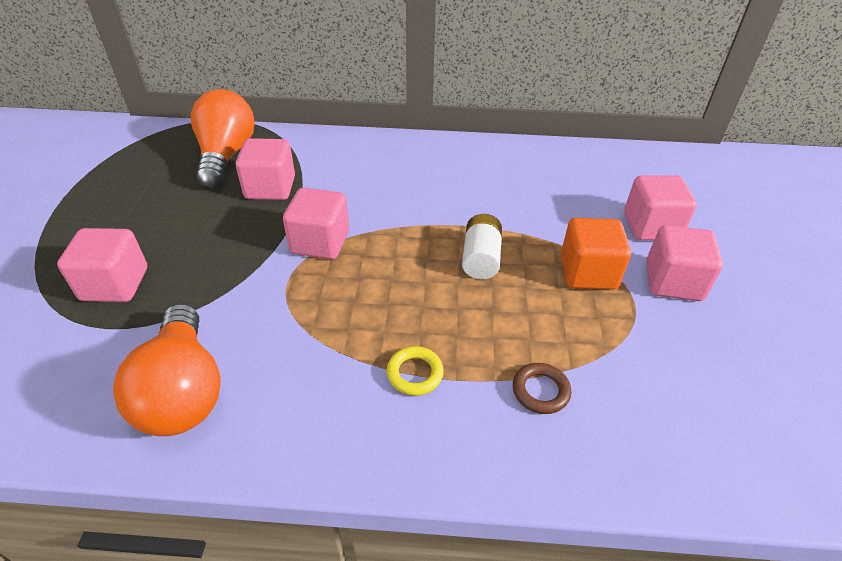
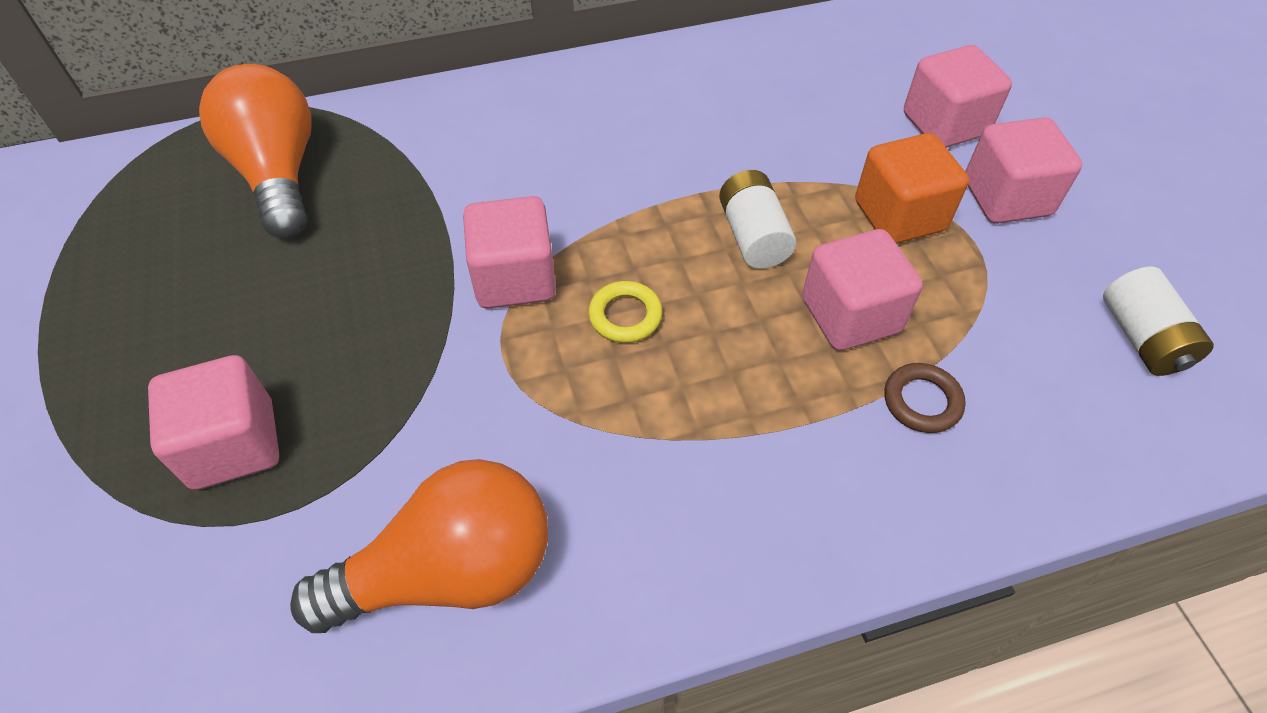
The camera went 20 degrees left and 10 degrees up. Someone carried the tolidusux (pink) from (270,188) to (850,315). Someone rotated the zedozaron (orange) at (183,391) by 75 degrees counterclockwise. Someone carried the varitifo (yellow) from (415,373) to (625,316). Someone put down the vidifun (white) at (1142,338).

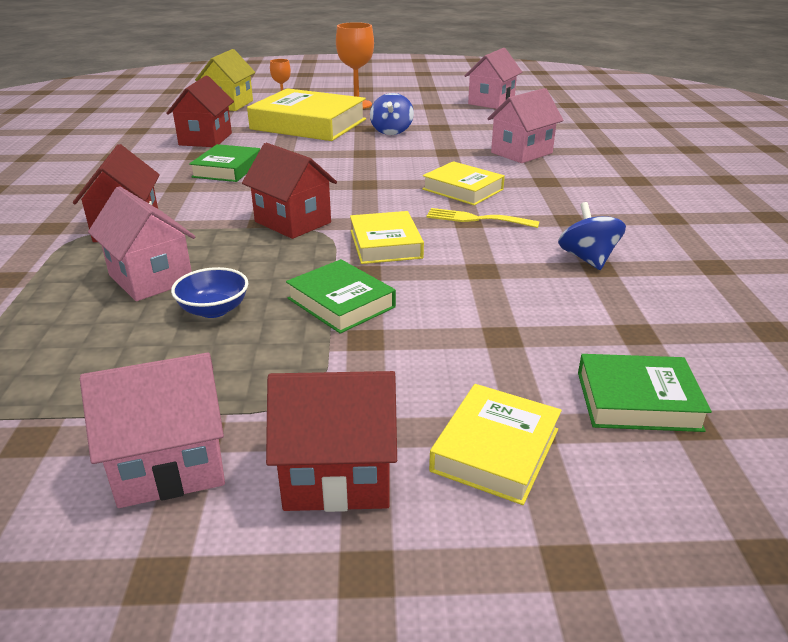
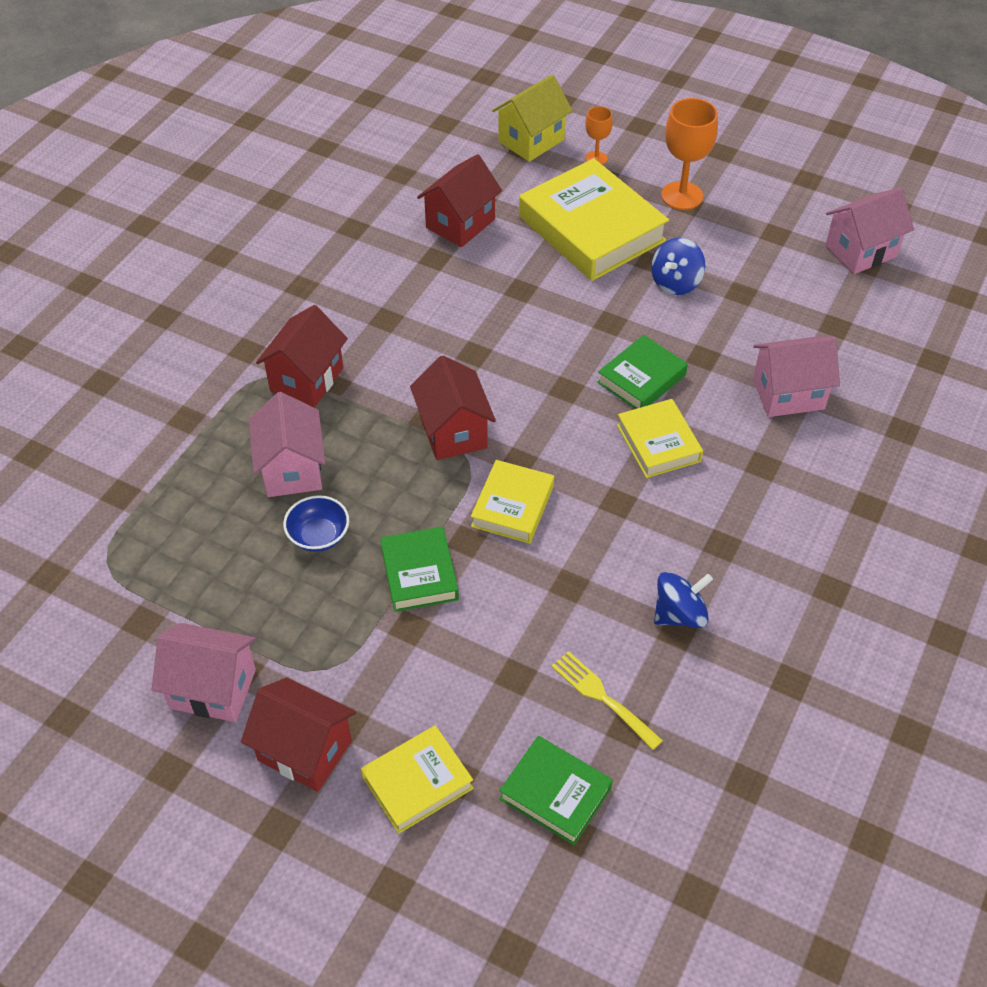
The camera went 30 degrees right and 20 degrees up. Someone carried the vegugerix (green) from (227,169) to (641,379). Someone rotated the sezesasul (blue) at (587,259) by 45 degrees clockwise. Someone carried the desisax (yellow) from (476,219) to (602,697).

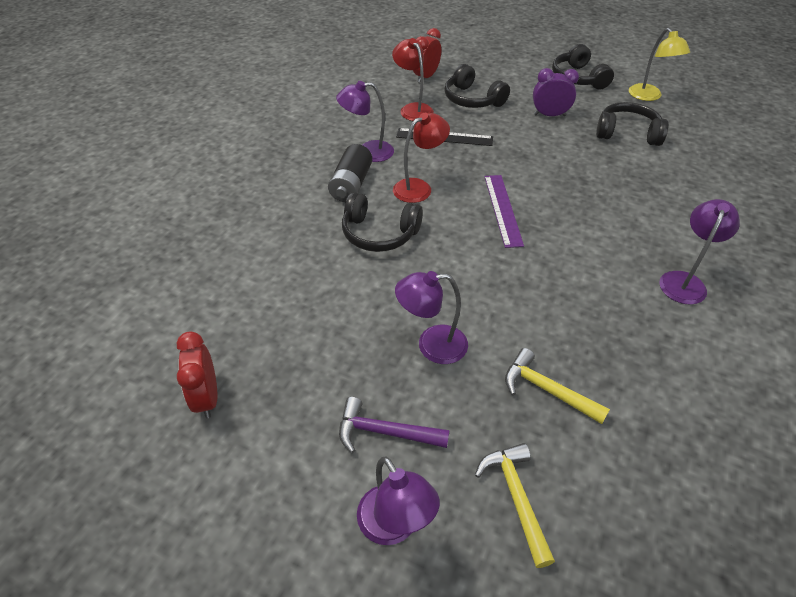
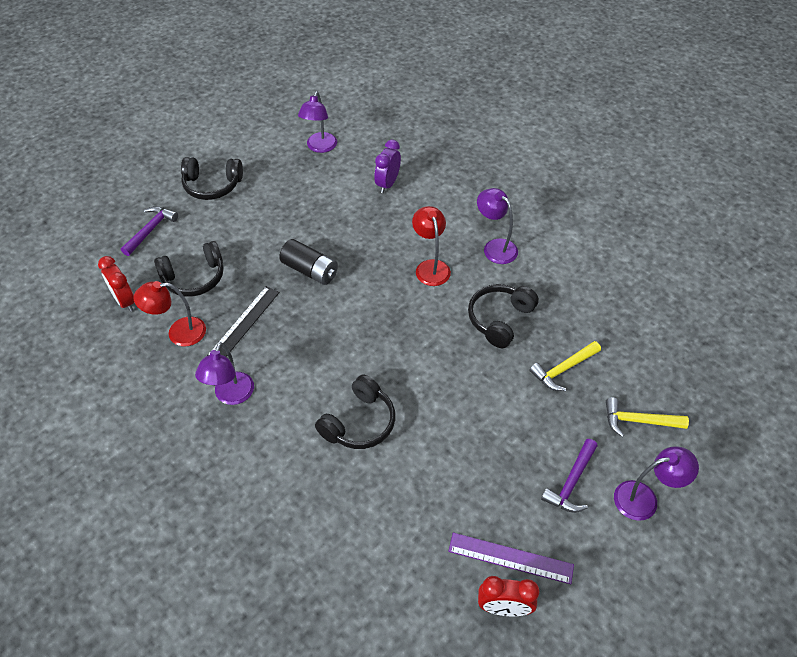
The camera went 70 degrees left and 5 degrees up. Someone took away the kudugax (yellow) at (648,96). Someone carried the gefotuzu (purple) from (549,115) to (387,184). Someone carried the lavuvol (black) from (627,133) to (500,319). Someone carried the kudugax (red) from (419,187) to (430,267). Someone carried the vidifun (black) from (351,185) to (310,270). Someone carried the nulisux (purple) from (502,209) to (510,558). Someone carried the kudugax (purple) from (431,345) to (320,147). Someone put down the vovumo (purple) at (150,230).

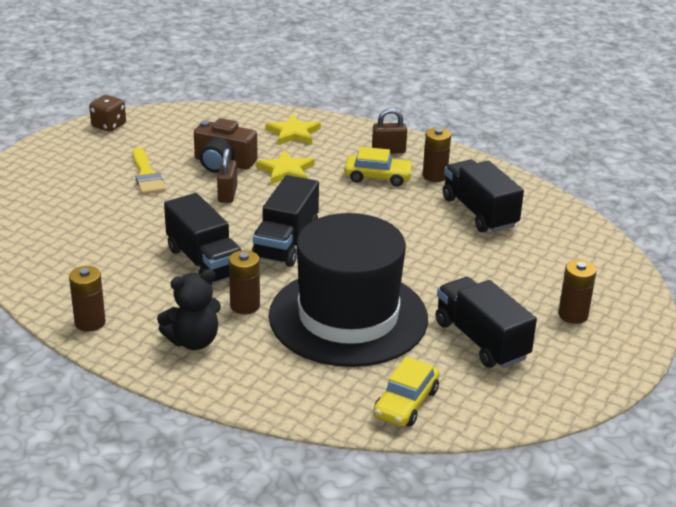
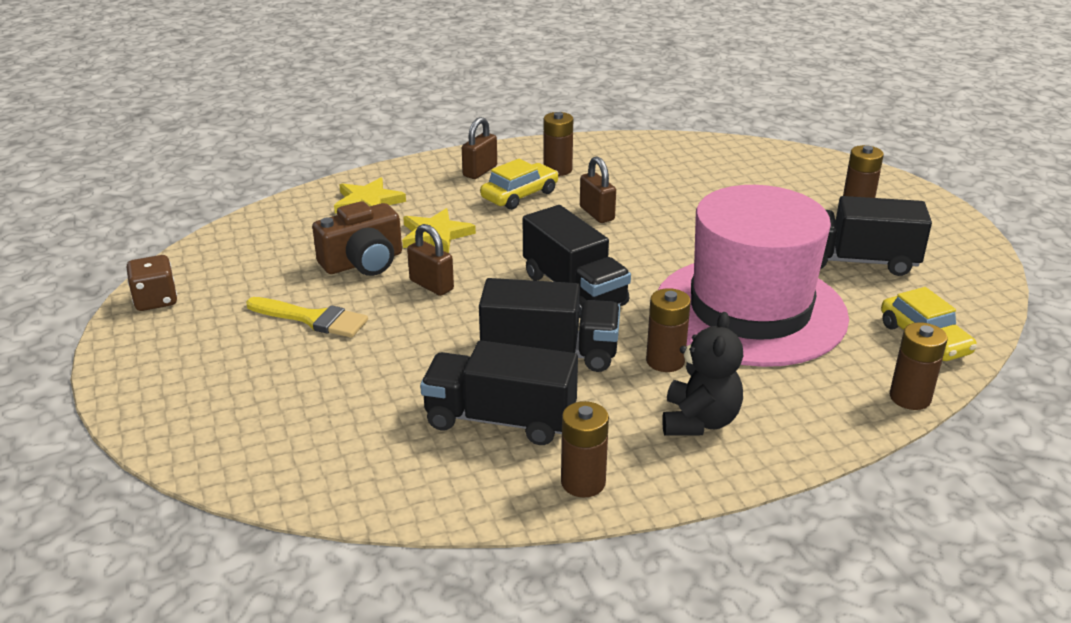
The camera went 50 degrees left and 0 degrees up. Someone carried the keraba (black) from (479,212) to (500,419). Someone repainted the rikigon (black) at (348,317), which became the rikigon (pink) at (750,310). Someone put down the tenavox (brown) at (597,214). Someone put down the vidifun (brown) at (910,397).

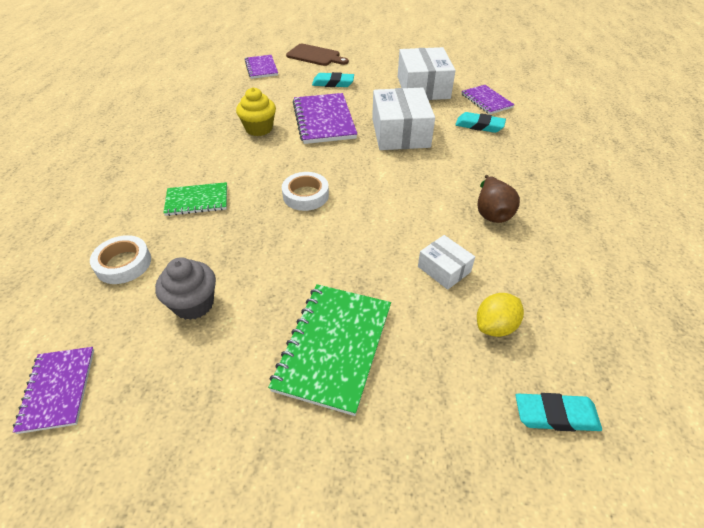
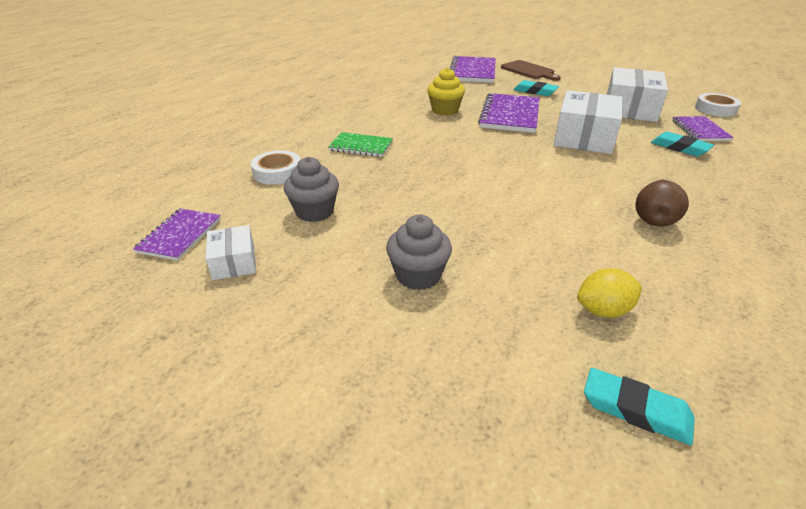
The camera went 25 degrees right and 10 degrees down. Someone scaled the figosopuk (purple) at (261,68) by 1.64. Someone carried the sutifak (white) from (305,195) to (715,109). Someone carried the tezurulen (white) from (444,269) to (234,262). Someone swapped the figosopuk (green) at (333,347) for the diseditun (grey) at (418,275).

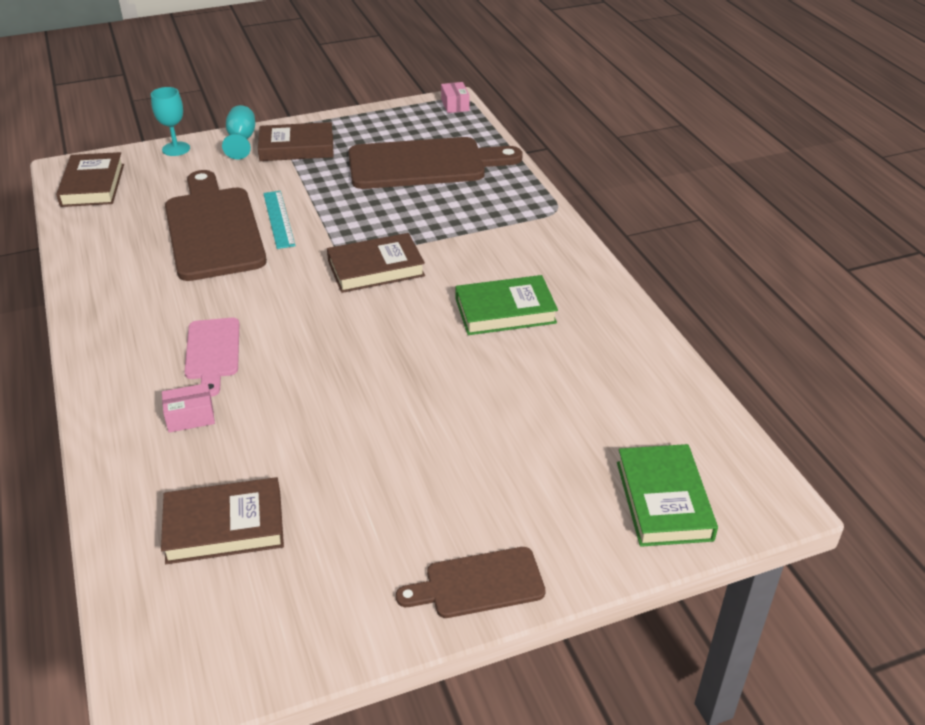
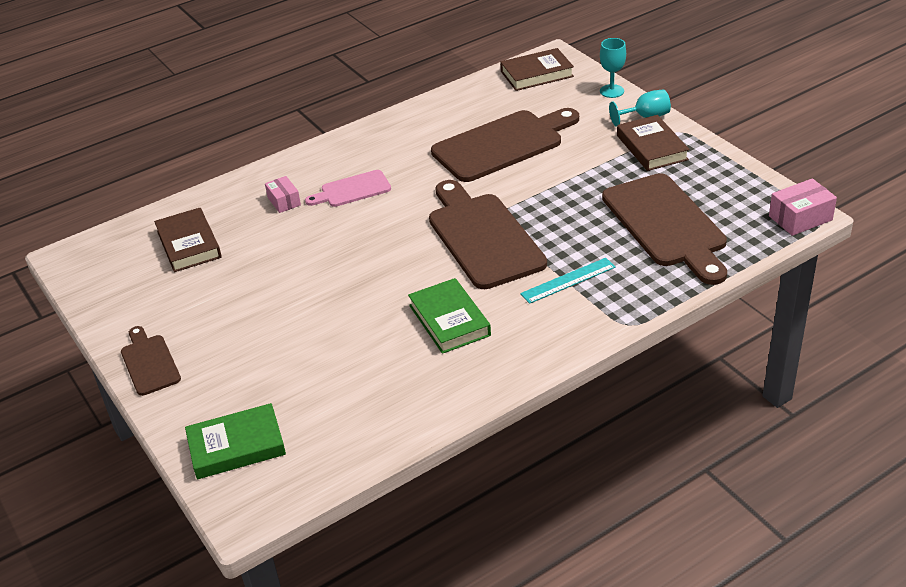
The camera went 80 degrees right and 0 degrees up. Someone scaled the tezurulen (pink) at (455,105) by 1.50. Someone carried the nulisux (turquoise) from (279,219) to (568,280). Someone swapped the vegugerix (brown) at (376,268) for the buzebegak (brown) at (483,237).

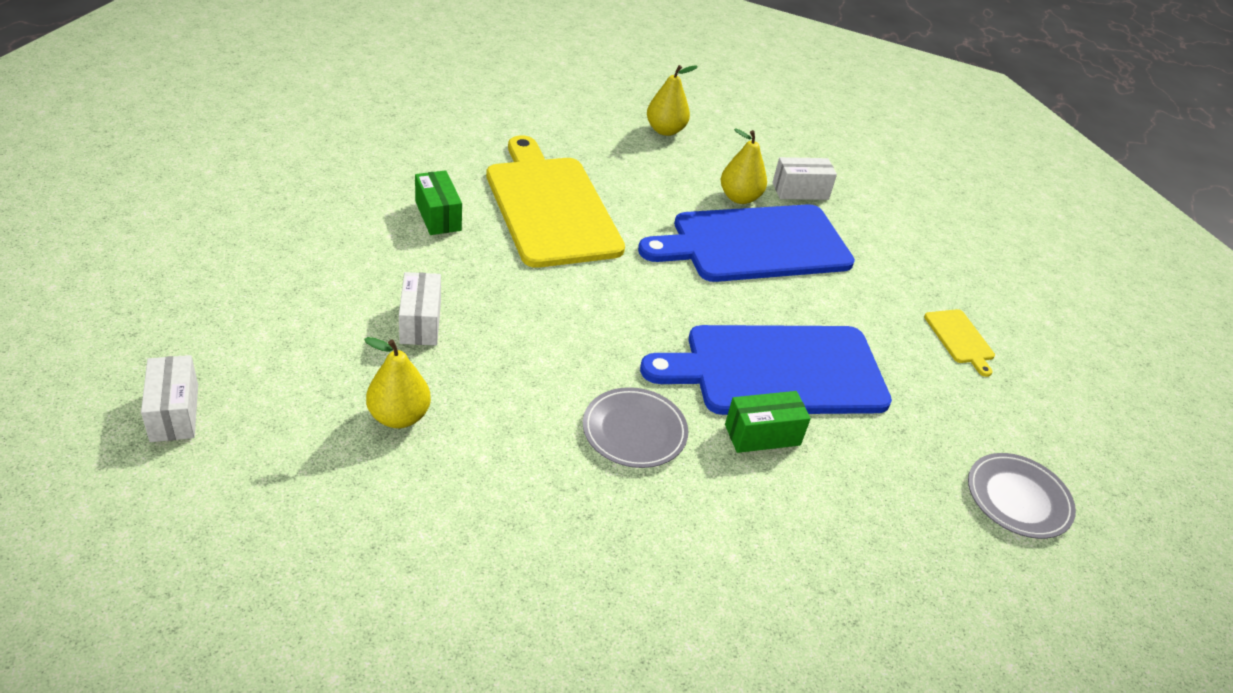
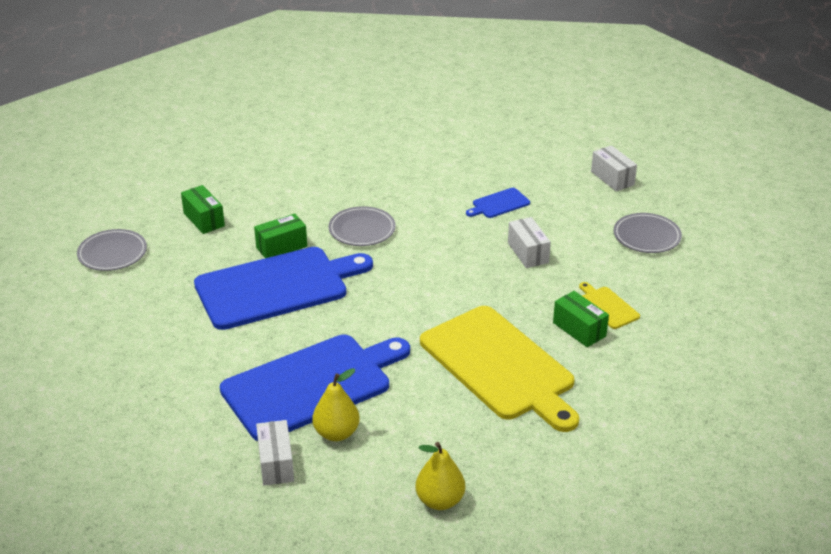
The camera went 170 degrees right and 5 degrees down. Someone rotated the tezurulen (white) at (800,191) by 75 degrees counterclockwise. Someone carried the buzebegak (yellow) from (960,339) to (607,306). Someone swapped the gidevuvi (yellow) at (399,416) for the buzebegak (blue) at (499,204). Someone put down the tezurulen (green) at (204,219). Someone put down the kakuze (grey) at (646,236).

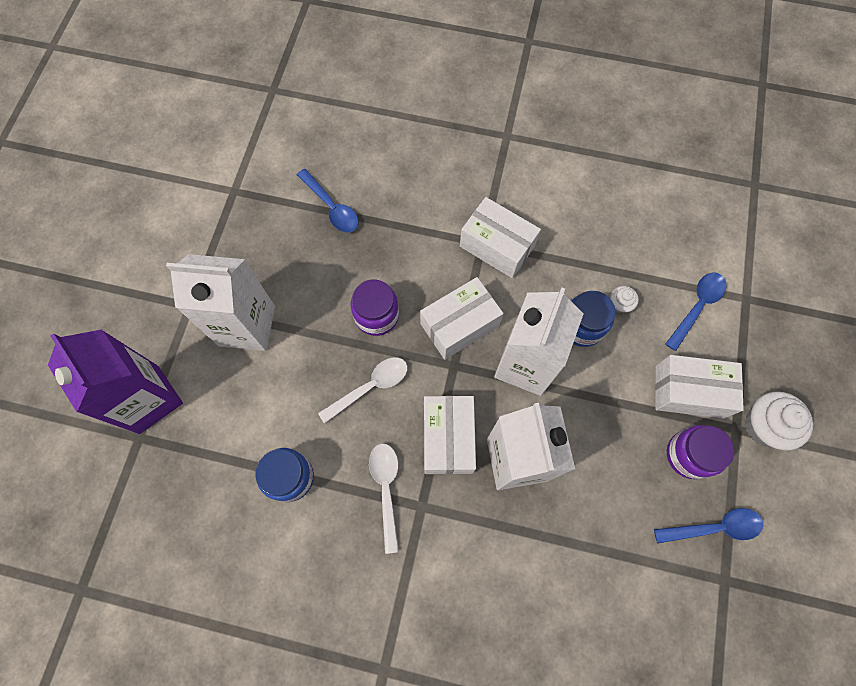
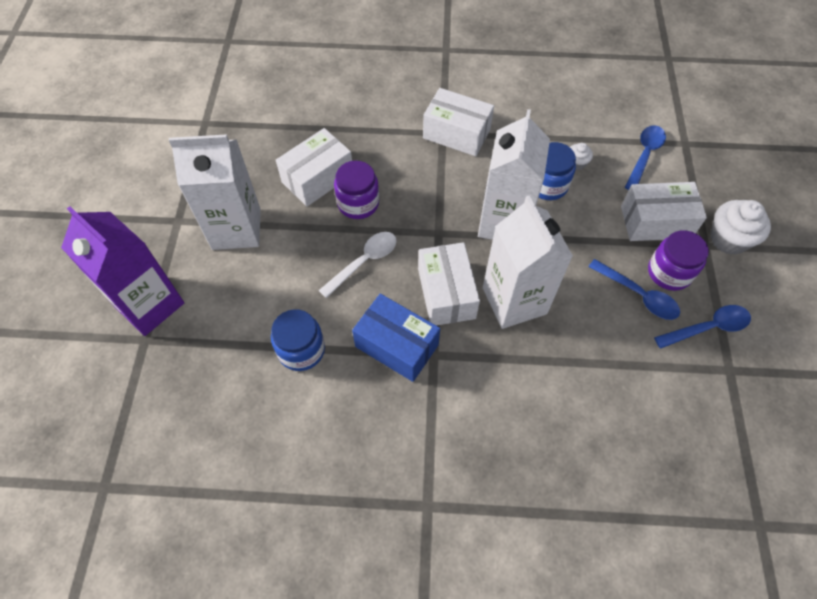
The camera went 10 degrees left and 10 degrees down. Someone carried the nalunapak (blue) from (331,207) to (638,295). Someone carried the tezurulen (white) from (459,325) to (317,178). Someone swapped the nalunapak (white) at (386,489) for the tezurulen (blue) at (396,345).

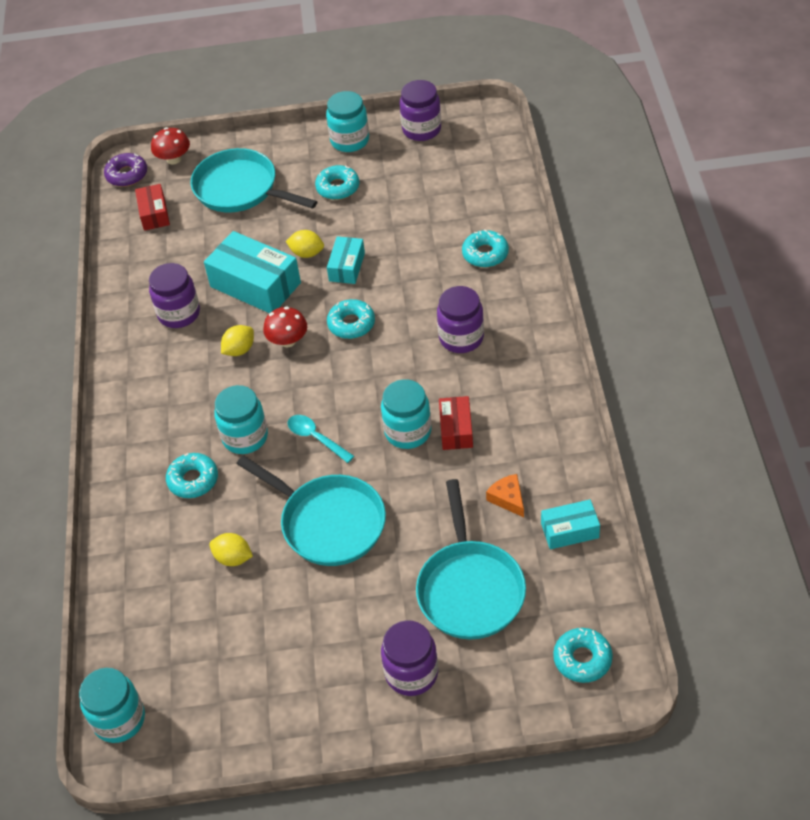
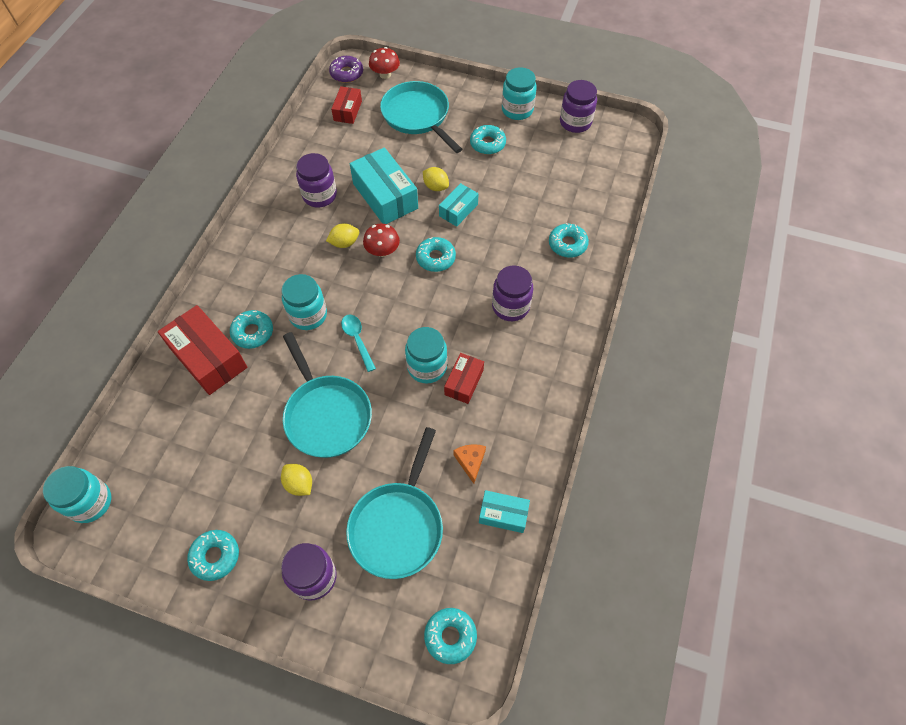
The camera went 20 degrees right and 10 degrees up. Someone carried the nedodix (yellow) from (233,558) to (299,484). Someone put down the tezurulen (red) at (208,357). Someone put down the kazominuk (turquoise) at (215,556).

